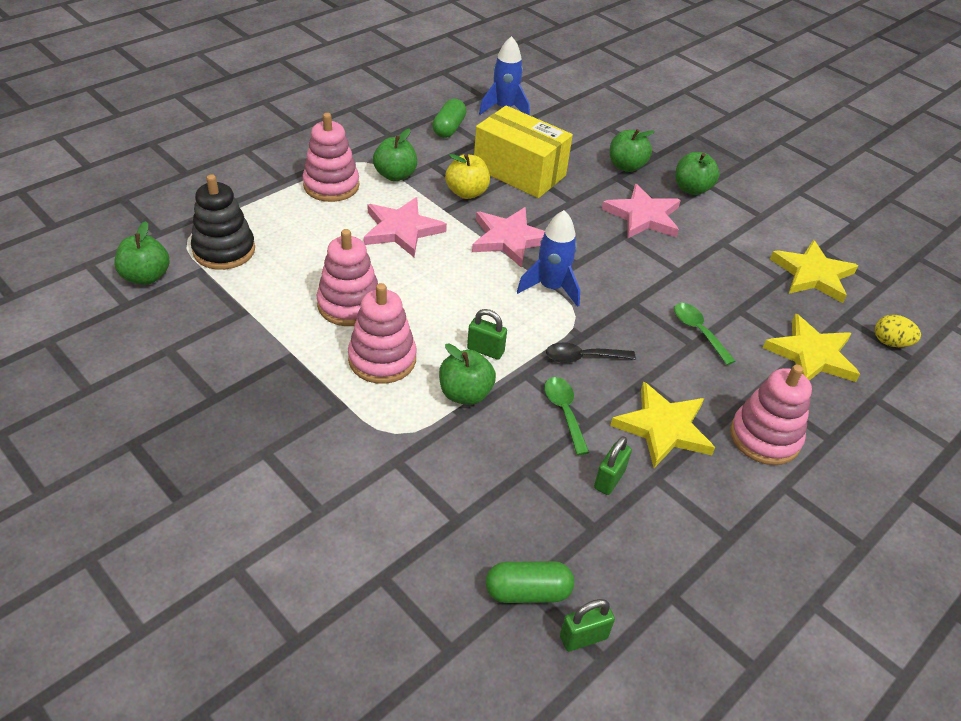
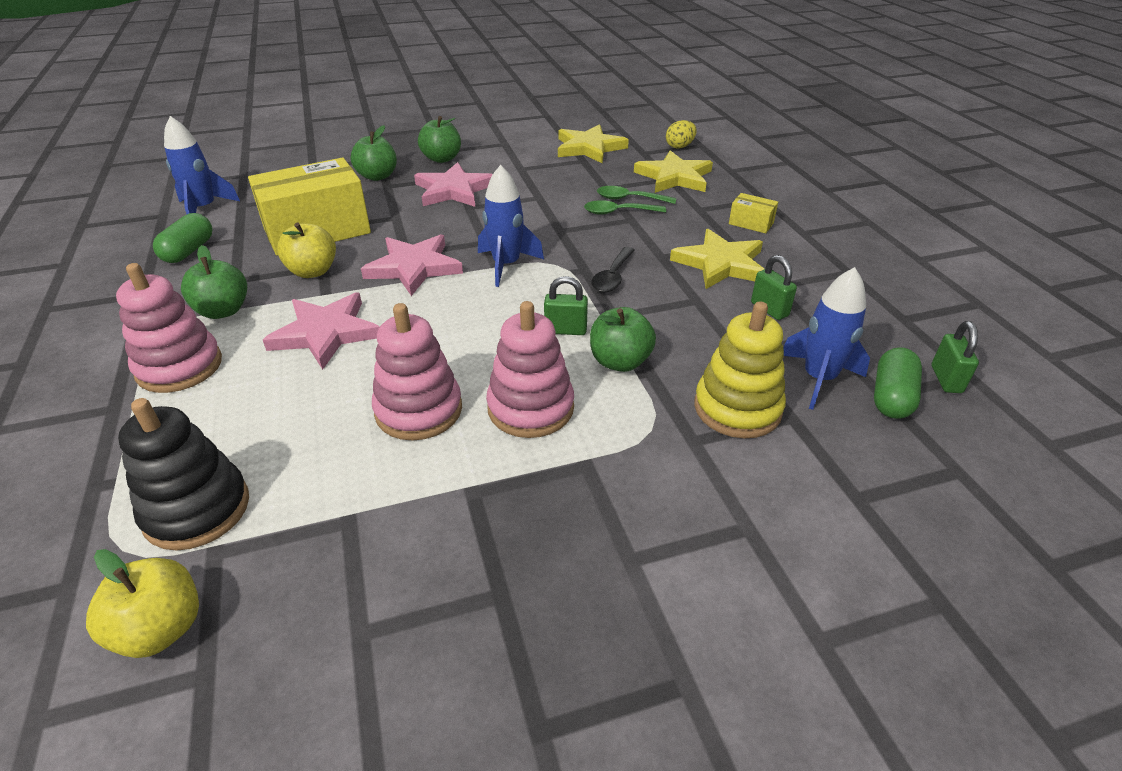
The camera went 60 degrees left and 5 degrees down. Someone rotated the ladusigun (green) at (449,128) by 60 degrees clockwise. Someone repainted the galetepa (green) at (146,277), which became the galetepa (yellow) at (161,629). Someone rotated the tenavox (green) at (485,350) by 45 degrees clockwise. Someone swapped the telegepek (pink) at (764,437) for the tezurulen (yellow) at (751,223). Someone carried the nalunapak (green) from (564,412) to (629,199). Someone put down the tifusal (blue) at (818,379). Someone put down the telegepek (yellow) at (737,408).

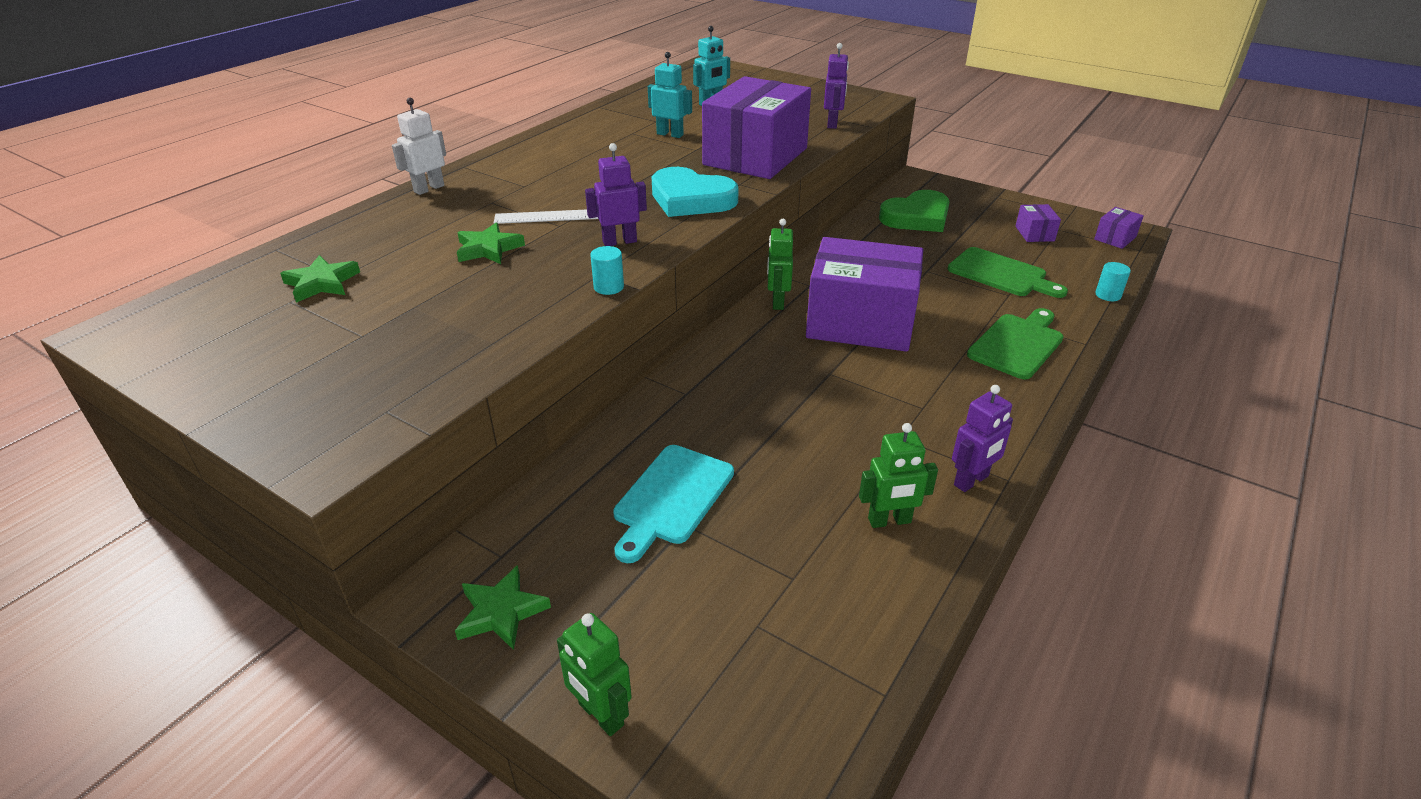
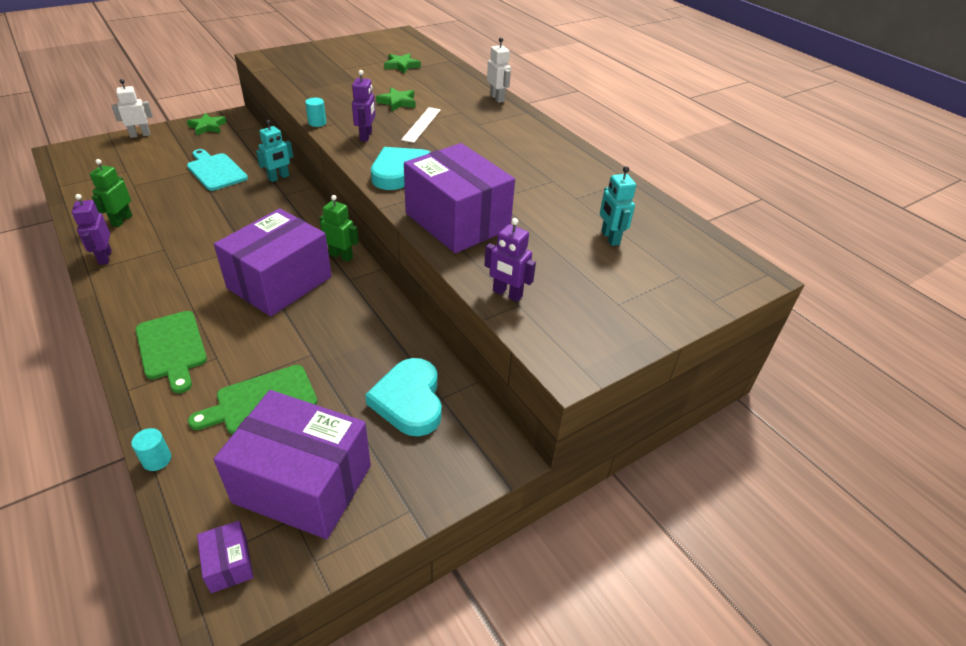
The camera went 110 degrees right and 5 degrees up. Someone carried the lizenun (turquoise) from (670,134) to (279,177). Someone repainted the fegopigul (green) at (917,217), which became the fegopigul (turquoise) at (409,400). Someone scaled the tezurulen (purple) at (1034,233) by 2.46. Someone repainted the lizenun (green) at (600,715), which became the lizenun (white) at (140,135).

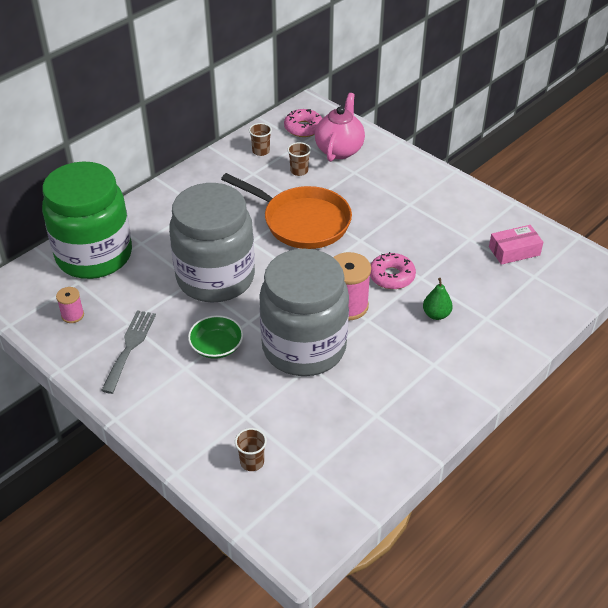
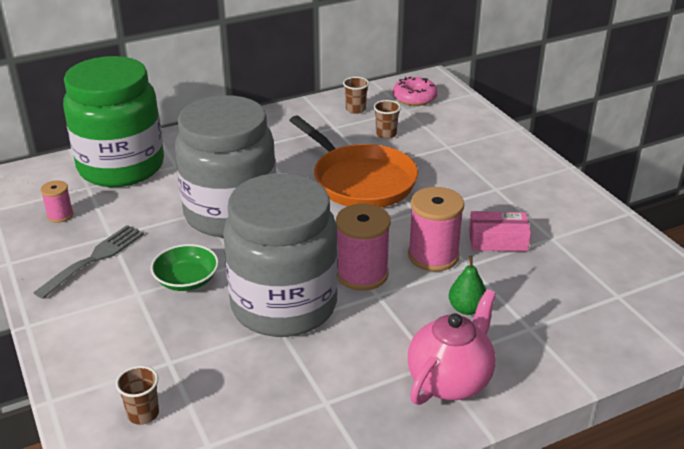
The camera went 20 degrees right and 10 degrees down. Someone carried the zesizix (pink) from (339,150) to (450,381). Someone carried the tezurulen (pink) from (514,251) to (498,240). Someone swapped the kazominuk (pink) at (391,276) for the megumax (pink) at (433,256).

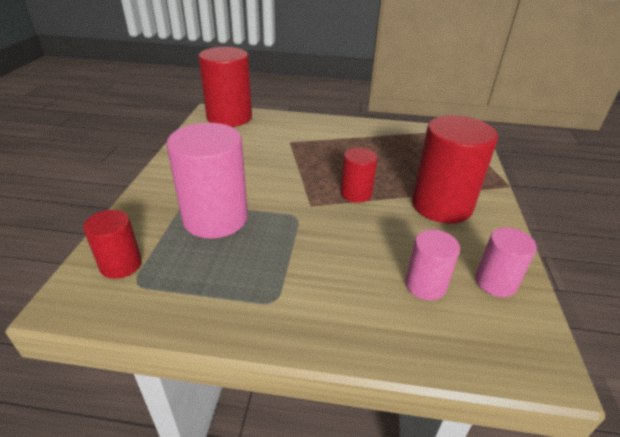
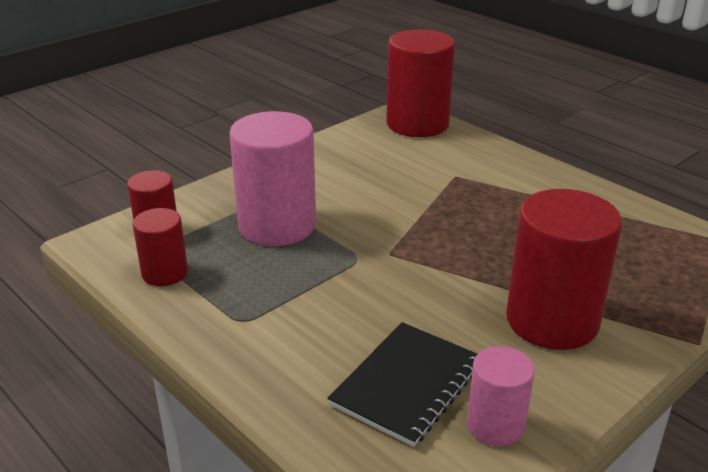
The camera went 40 degrees right and 5 degrees down. Someone carried the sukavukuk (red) from (356,193) to (165,273). Someone swapped the sukavukuk (pink) at (425,285) for the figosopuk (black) at (407,384).

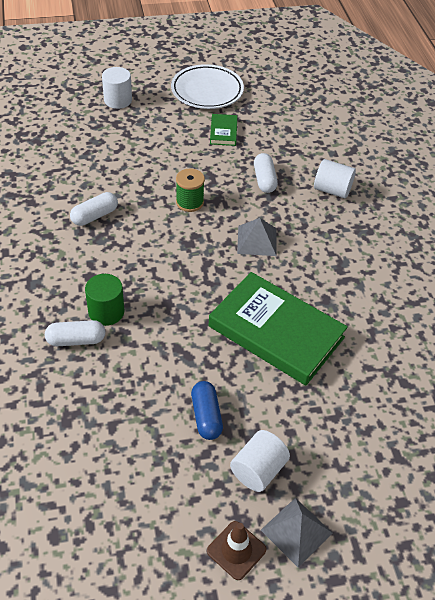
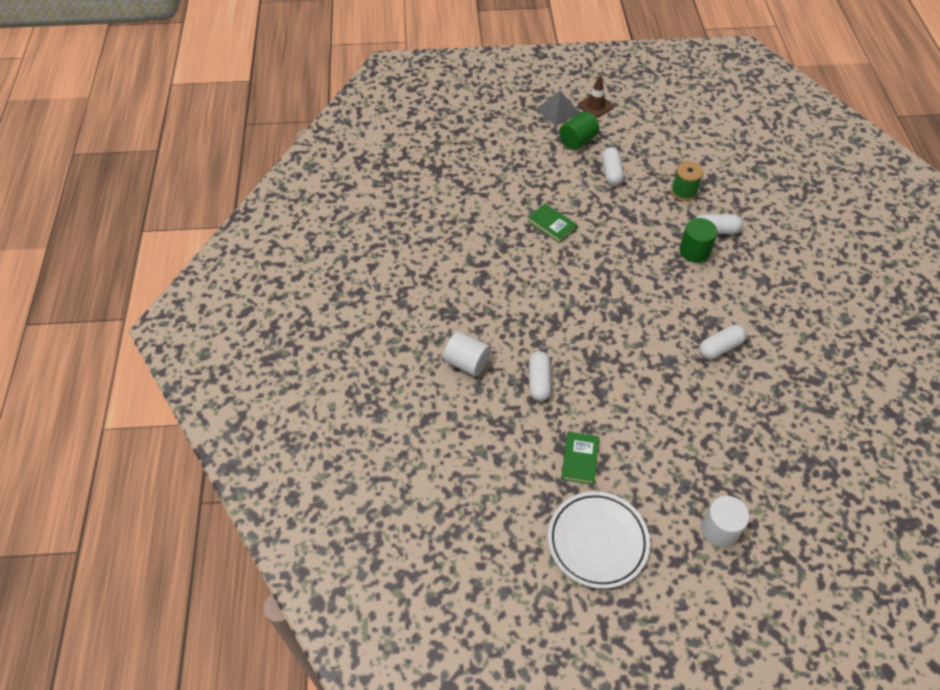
The camera went 170 degrees left and 5 degrees up. Someone carried the megumax (green) from (189,202) to (683,192). Someone took away the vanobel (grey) at (257,240). Someone scaled the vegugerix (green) at (276,332) by 0.44. Someone repainted the ladusigun (blue) at (206,416), which became the ladusigun (white) at (611,172). Someone repainted the sukavukuk (white) at (258,470), which became the sukavukuk (green) at (577,141).

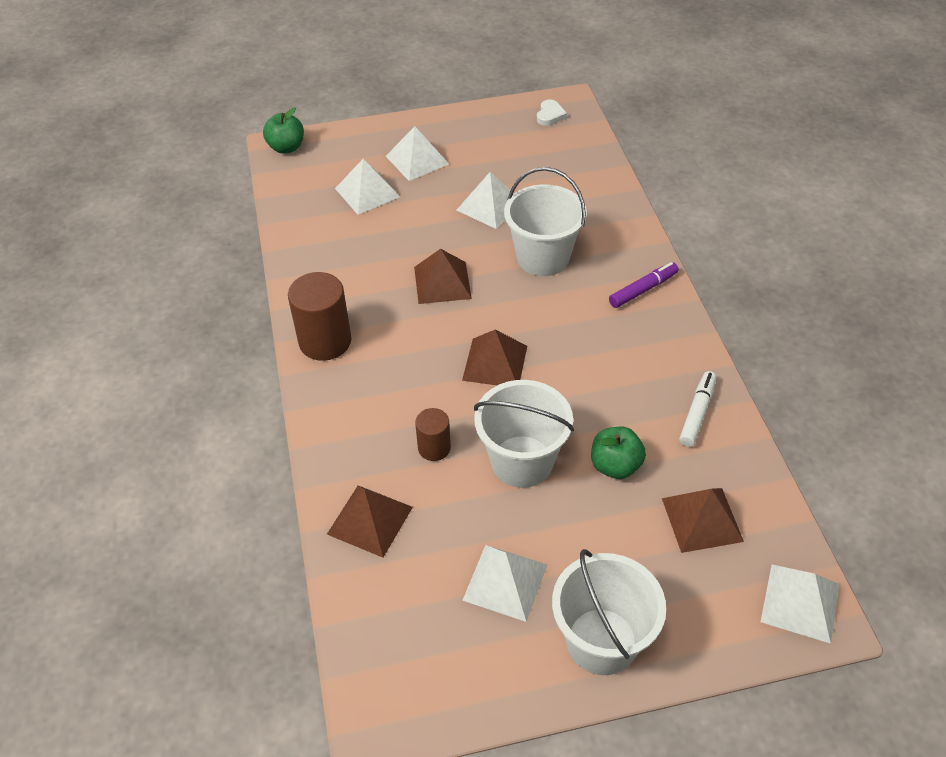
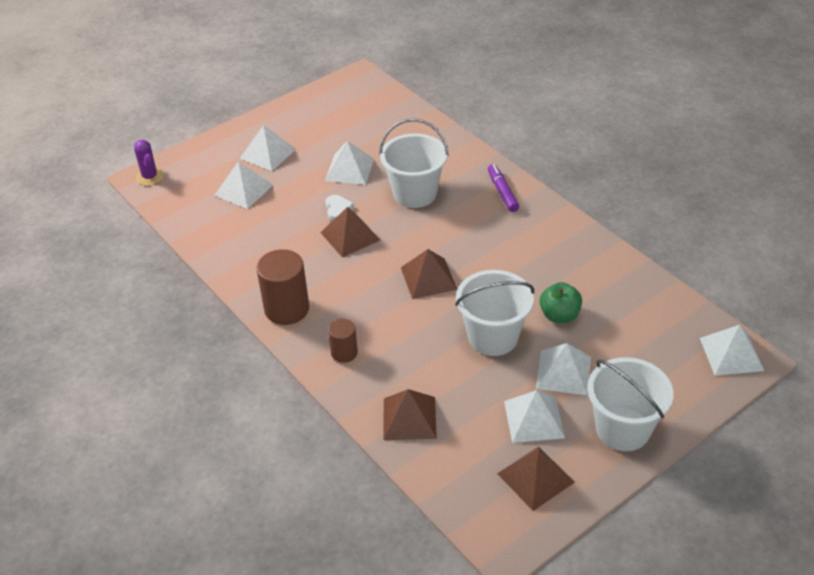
The camera went 25 degrees left and 5 degrees down. Someone carried the fegopigul (white) from (550,115) to (338,209). Someone swapped the galetepa (green) at (286,147) for the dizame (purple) at (150,177). Someone rotated the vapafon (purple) at (643,290) by 45 degrees counterclockwise. Someone took away the vapafon (white) at (697,413). Someone carried the sukavukuk (brown) from (434,448) to (344,353). Someone carried the vanobel (brown) from (702,519) to (535,477). Someone put down the vanobel (white) at (563,372).

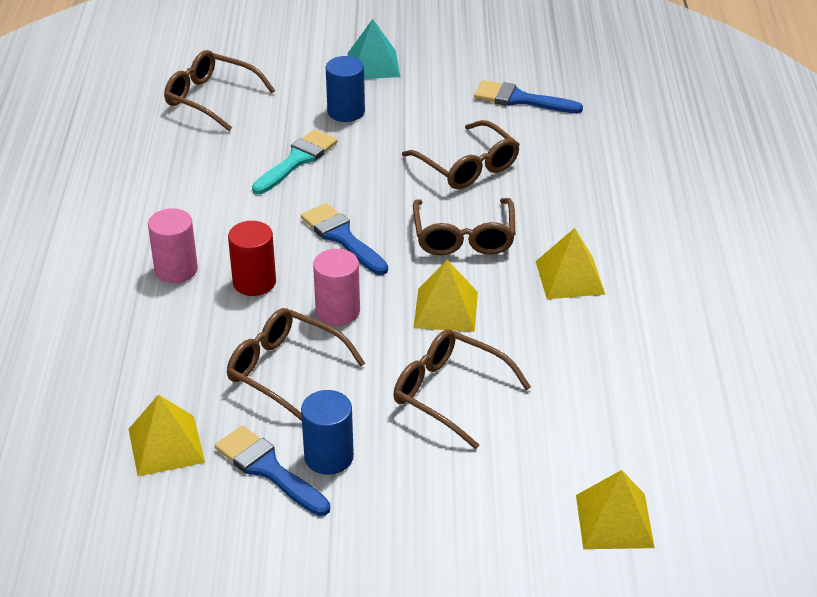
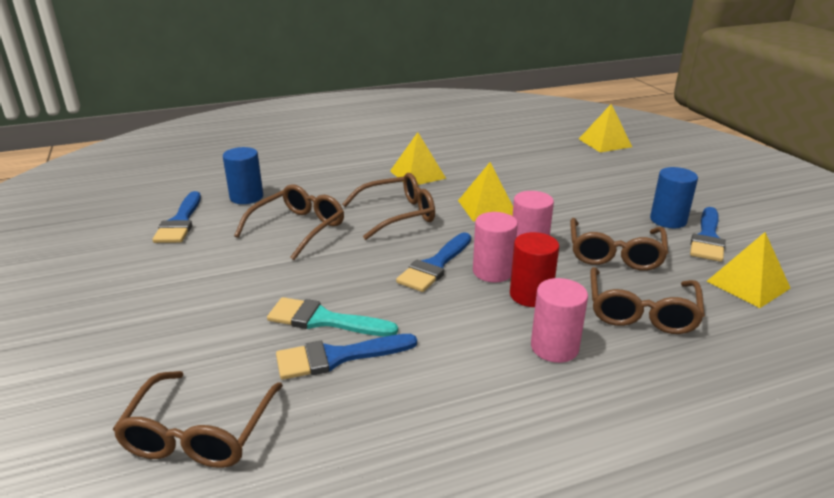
The camera went 110 degrees left and 10 degrees down. Someone took away the vanobel (turquoise) at (373,65). Someone carried the sukavukuk (blue) from (346,111) to (246,197). Someone carried the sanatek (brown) from (450,394) to (641,311). Someone put down the sukavukuk (pink) at (492,271). Someone put down the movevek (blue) at (338,357).

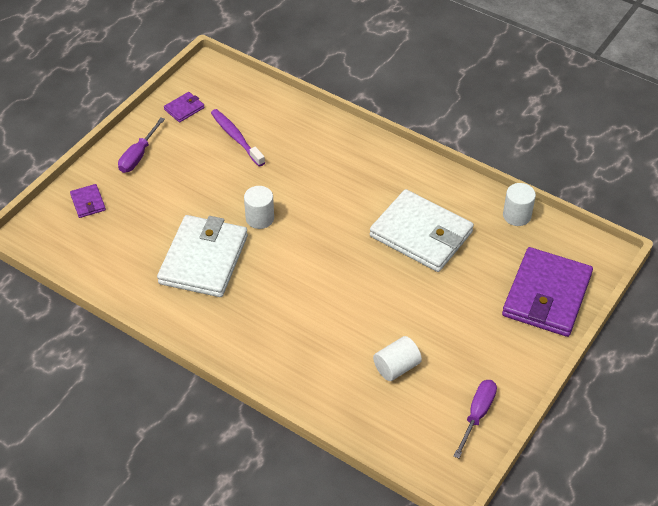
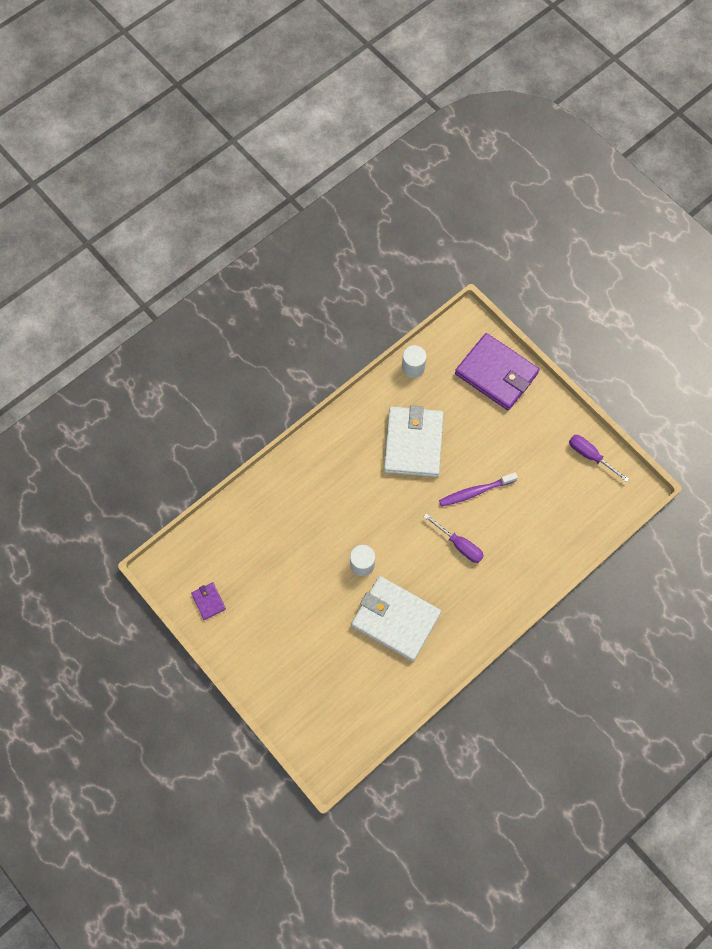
The camera went 75 degrees left and 20 degrees up. Someone carried the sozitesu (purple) from (236,137) to (475,492). Someone carried the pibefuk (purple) from (138,156) to (459,545). Someone took away the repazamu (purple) at (88,202). Someone rotated the repazamu (white) at (421,234) by 45 degrees counterclockwise. Someone took away the sukavukuk (white) at (396,367).

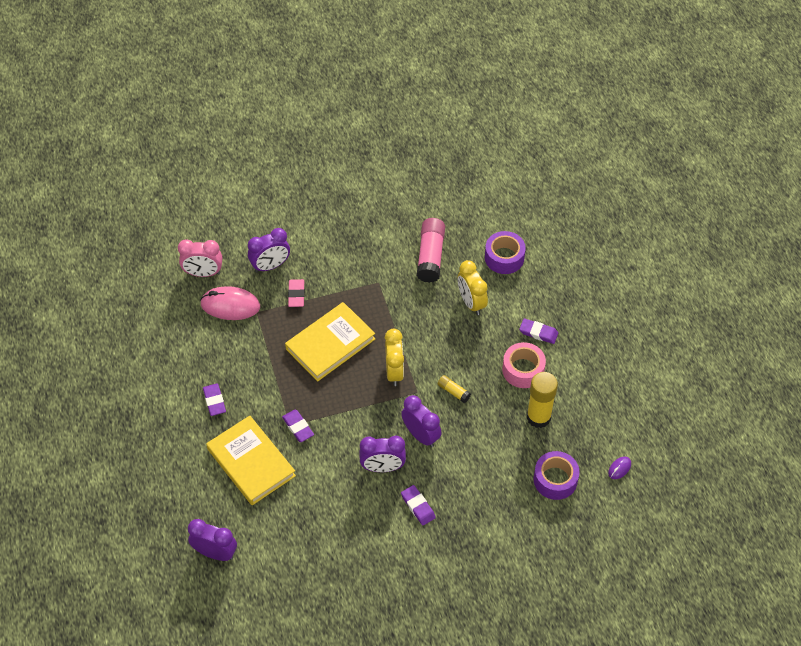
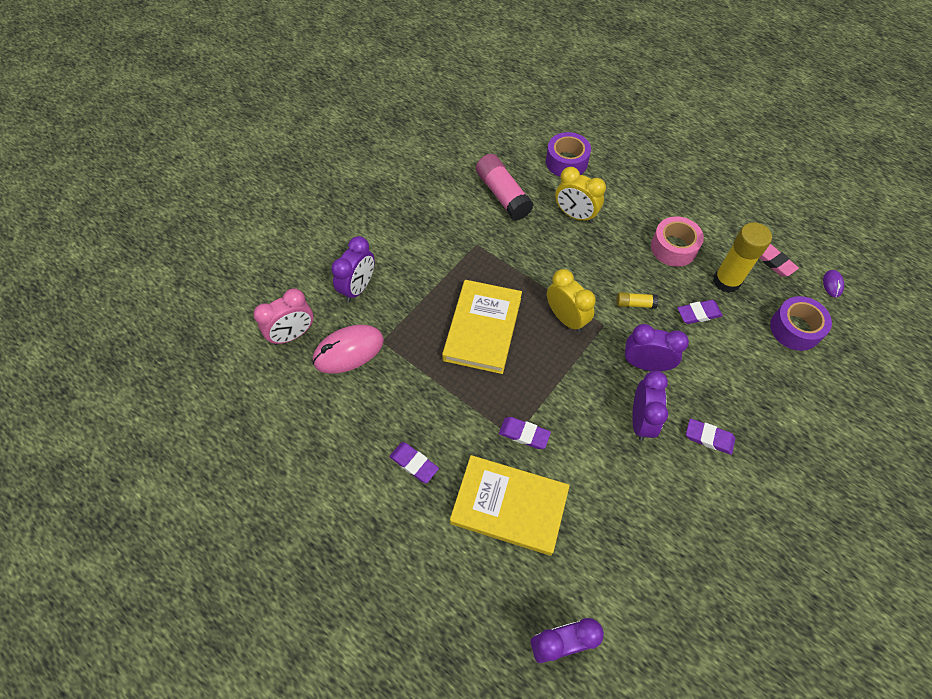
The camera went 35 degrees left and 5 degrees up. Someone carried the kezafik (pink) from (296,295) to (774,262). Someone carried the kezafik (purple) from (538,333) to (698,314). Someone rotated the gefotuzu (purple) at (382,467) by 45 degrees counterclockwise.

